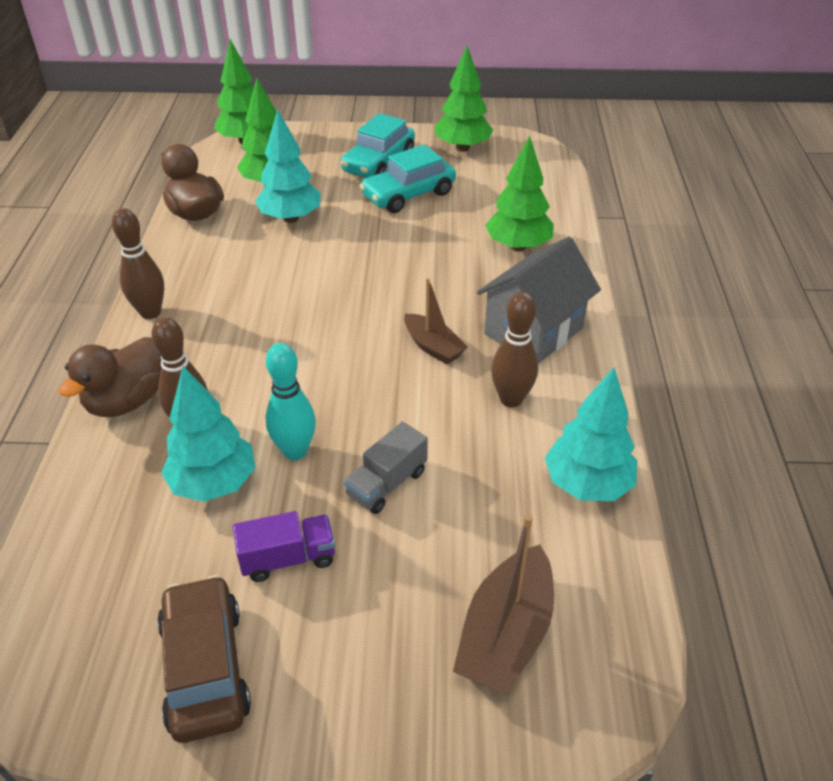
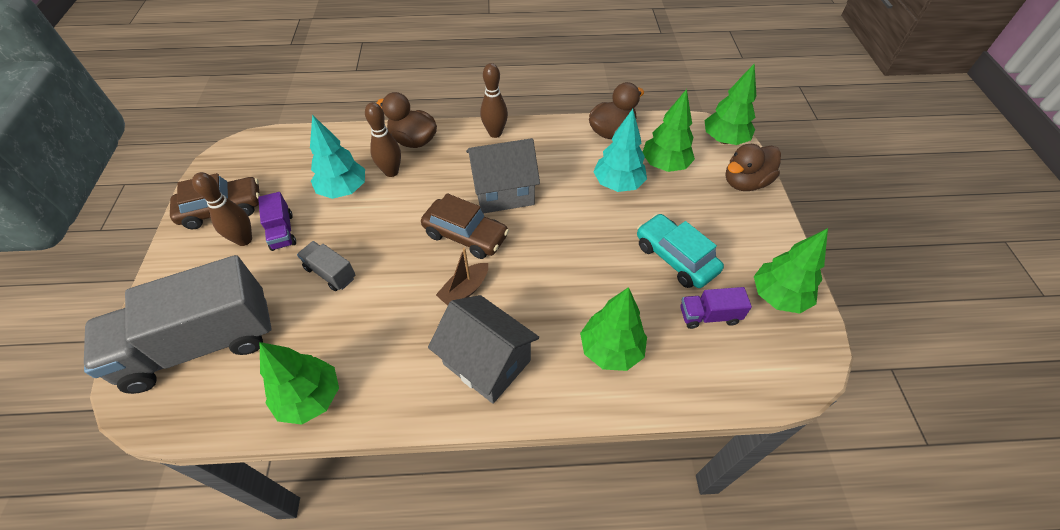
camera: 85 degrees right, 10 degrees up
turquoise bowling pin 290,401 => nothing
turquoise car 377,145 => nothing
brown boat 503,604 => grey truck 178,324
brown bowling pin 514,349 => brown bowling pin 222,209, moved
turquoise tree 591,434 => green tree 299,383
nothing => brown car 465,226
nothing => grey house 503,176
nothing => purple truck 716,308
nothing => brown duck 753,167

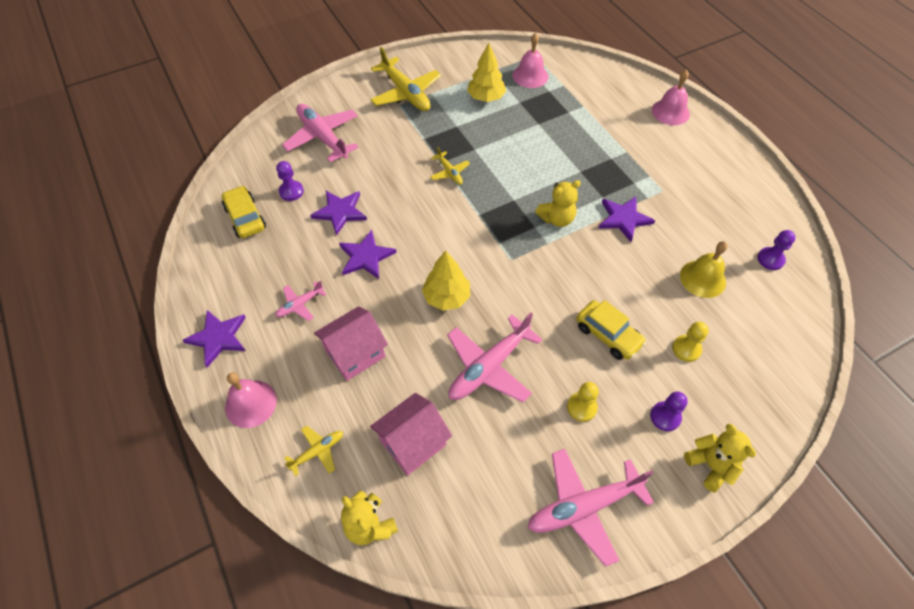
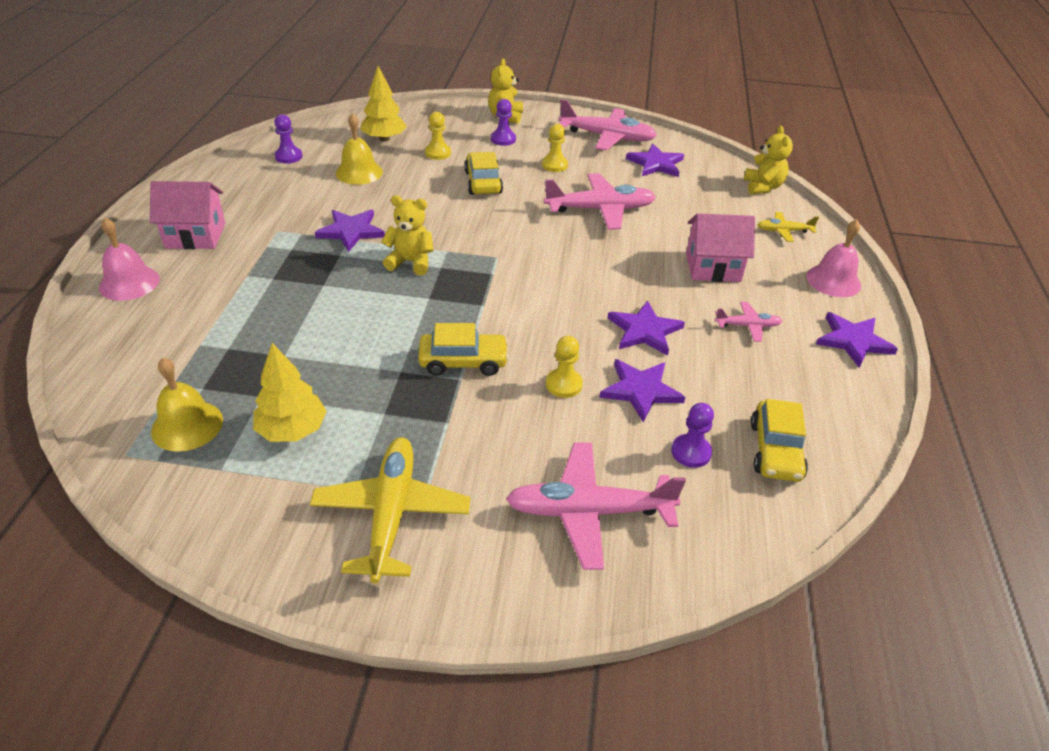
camera: 145 degrees left, 15 degrees down
pink plane 320,133 => pink plane 596,506, 90 degrees clockwise
pink house 411,434 => pink house 187,215, moved
yellow tree 446,280 => yellow tree 383,104, moved
yellow plane 450,166 => yellow car 463,349
pink bell 530,60 => yellow bell 187,405
nothing => yellow pawn 564,367
nothing => purple star 655,160

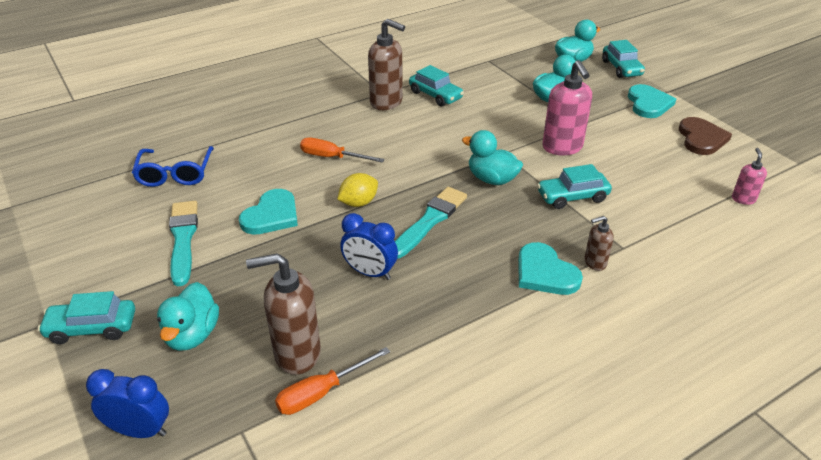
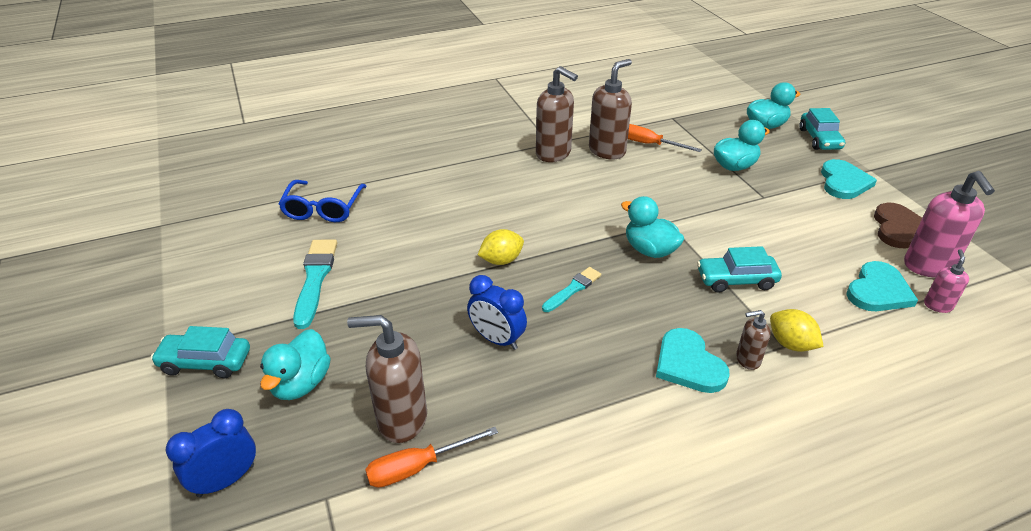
camera: 10 degrees right, 0 degrees up
blue clock 127,403 => blue clock 211,453, 60 degrees counterclockwise
turquoise heart 268,211 => turquoise heart 882,286, moved
orange screwdriver 342,150 => orange screwdriver 665,138, moved
turquoise brush 431,223 => turquoise brush 571,289, x0.62
turquoise car 436,86 => brown soap dispenser 610,109
pink soap dispenser 567,107 => pink soap dispenser 949,224, moved
nothing => yellow lemon 797,330

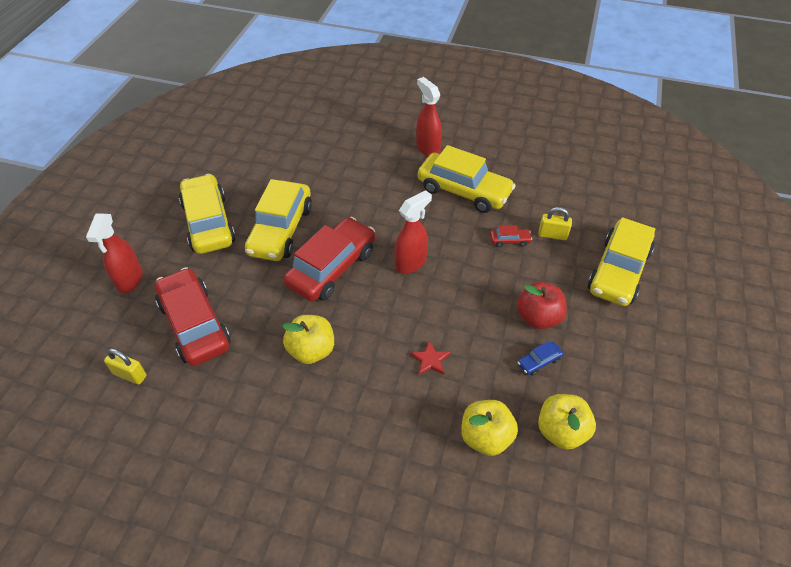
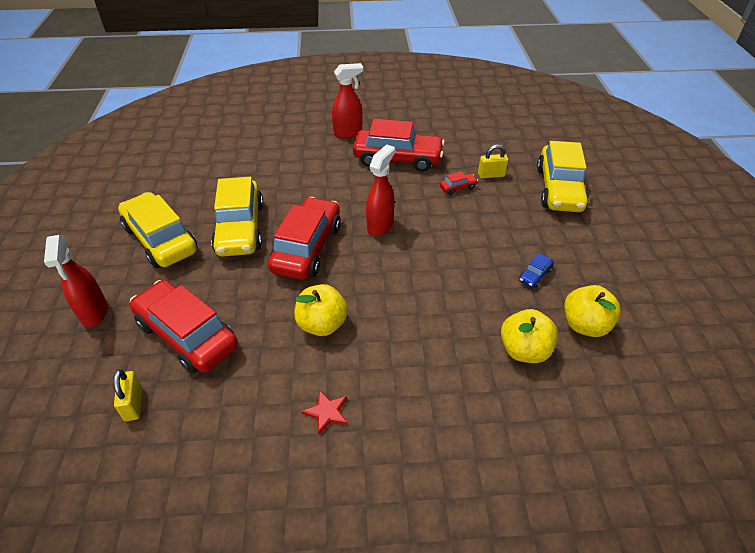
camera: 20 degrees left, 5 degrees down
yellow padlock 125,367 => yellow padlock 127,395, 75 degrees clockwise
red star 430,357 => red star 324,412, moved
red spray bottle 429,117 => red spray bottle 347,101, 120 degrees clockwise
yellow car 467,179 => red car 399,145
red apple 542,305 => nothing

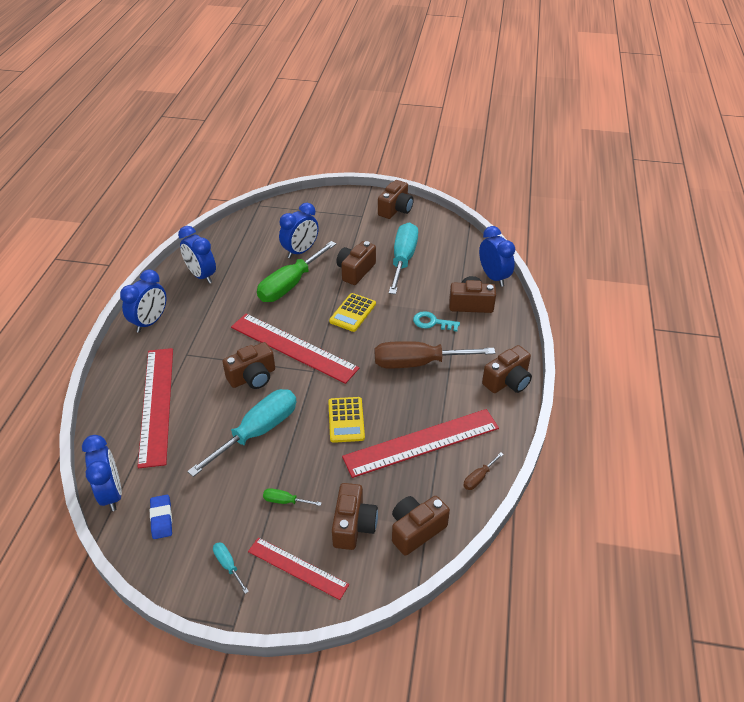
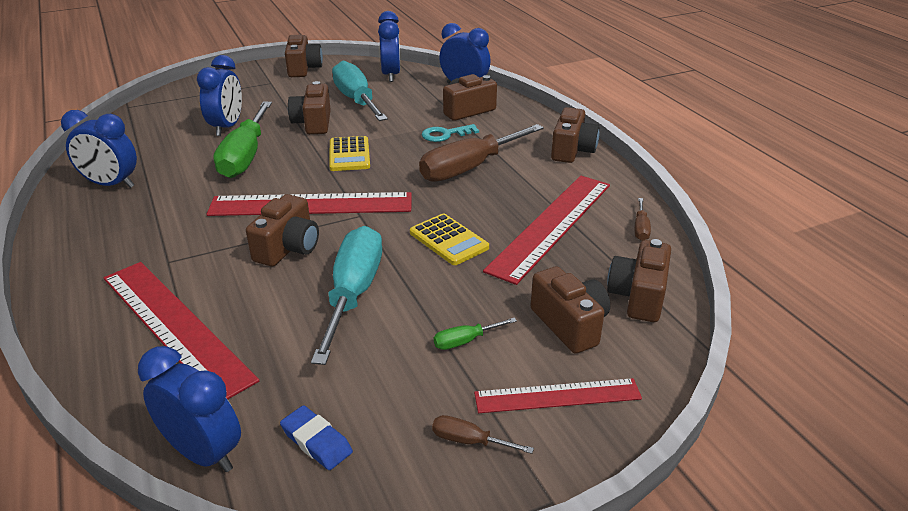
camera: 35 degrees left, 10 degrees down
blue clock 143,301 => blue clock 389,46, moved
turquoise screwdriver 231,568 => brown screwdriver 483,434

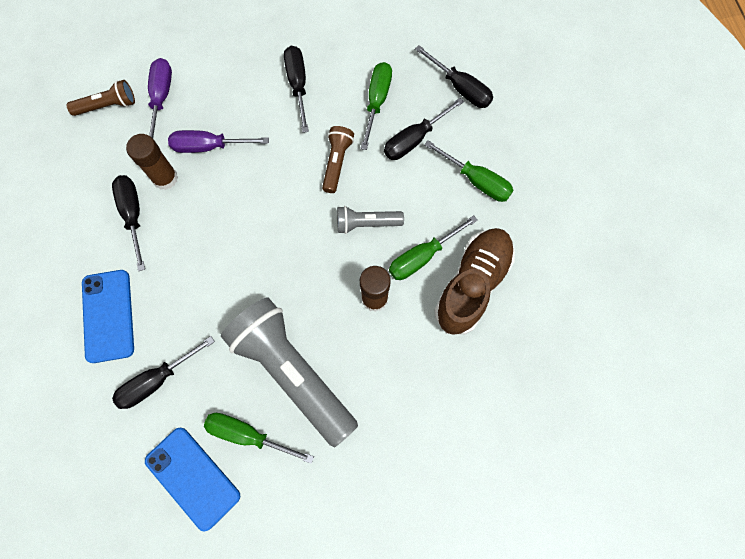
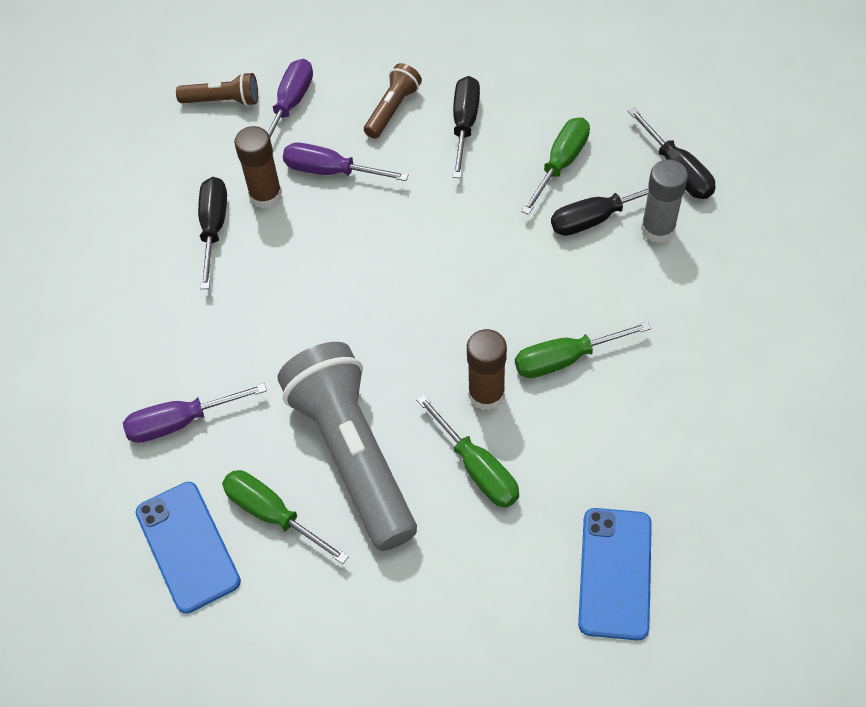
camera: 20 degrees right, 15 degrees down
blue phone 108,316 => blue phone 615,574, moved
black screwdriver 163,372 => purple screwdriver 195,413
brown flashlight 338,159 => brown flashlight 393,101, moved
grey flashlight 370,220 => nothing
green screwdriver 469,171 => green screwdriver 467,451, moved
brown shoe 474,281 => nothing
nothing => grey glue stick 664,201

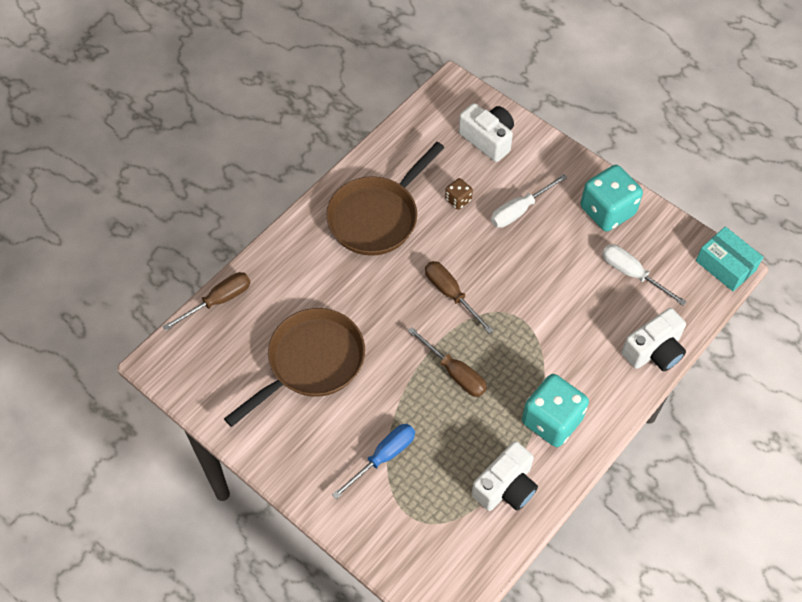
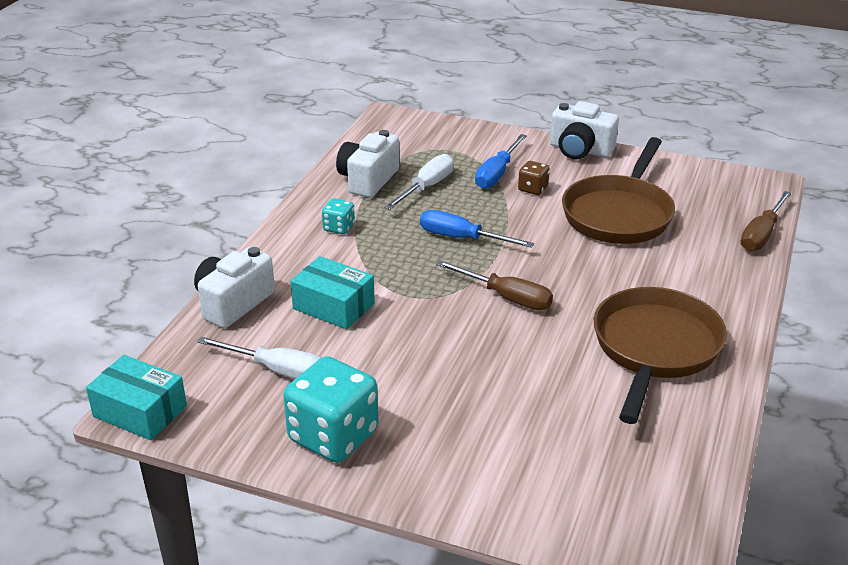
camera: 160 degrees right, 25 degrees down
brown screwdriver 447,362 => blue screwdriver 477,229
brown dice 459,194 => brown dice 534,178, moved
white camera 486,132 => white camera 584,130, moved
white screwdriver 529,201 => white screwdriver 419,182, moved
turquoise dice 555,410 => turquoise dice 338,216, x0.48
nothing => turquoise box 332,292

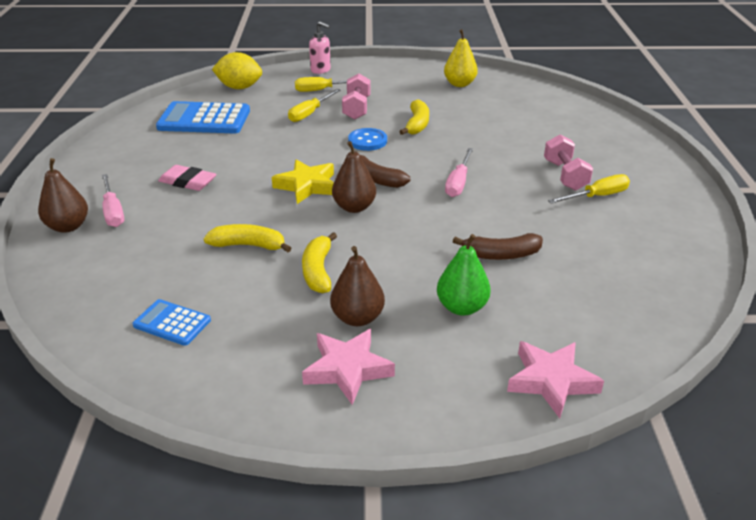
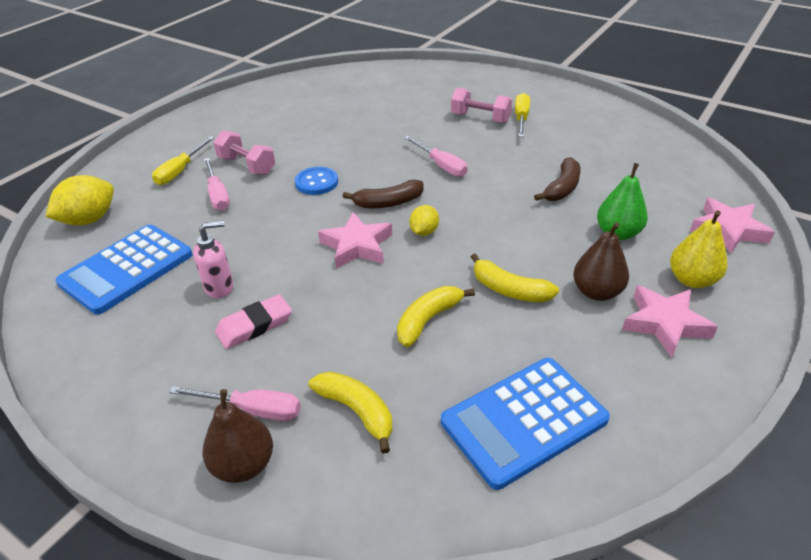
camera: 55 degrees left, 5 degrees up
blue calculator 171,322 => blue calculator 525,424, x1.86
yellow star 303,181 => pink star 355,241
yellow screwdriver 314,105 => pink screwdriver 217,184
pink soap dispenser 320,47 => pink soap dispenser 213,259, moved
brown pear 354,177 => yellow lemon 424,220
yellow banana 414,117 => yellow banana 350,412, moved
yellow pear 461,58 => yellow pear 698,249, moved

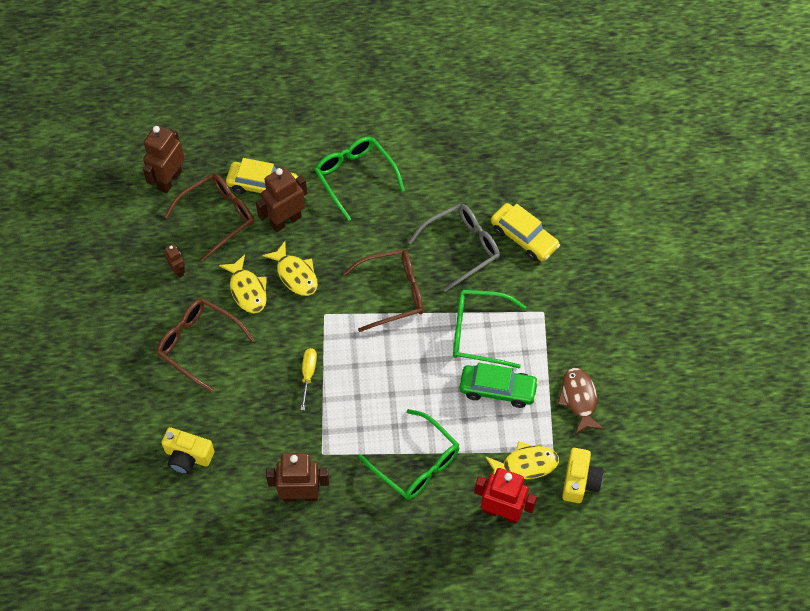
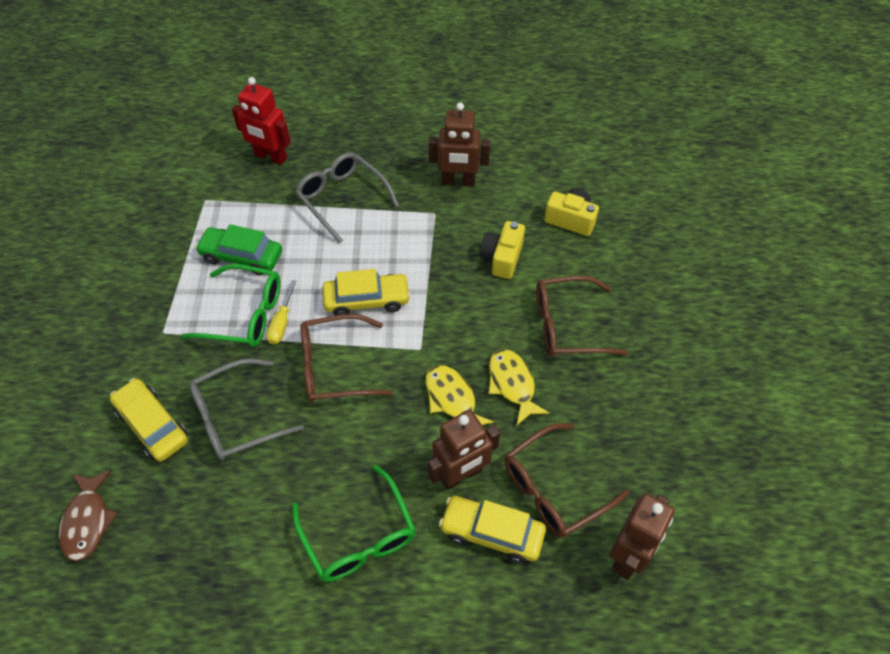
camera: 175 degrees left, 5 degrees down
brown glasses 206,345 => brown glasses 582,316, 135 degrees clockwise
brown robot 174,261 => nothing
yellow screwdriver 308,379 => yellow screwdriver 281,312, moved
green glasses 409,454 => grey glasses 347,197
yellow fish 522,460 => nothing
brown fish 580,401 => brown fish 88,515, moved
yellow camera 582,475 => yellow camera 502,250, moved
nothing => yellow car 366,292

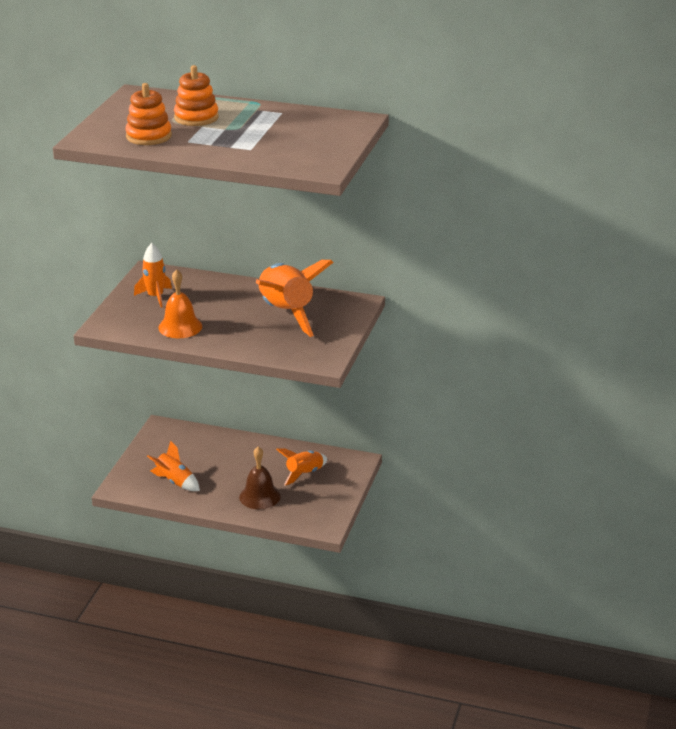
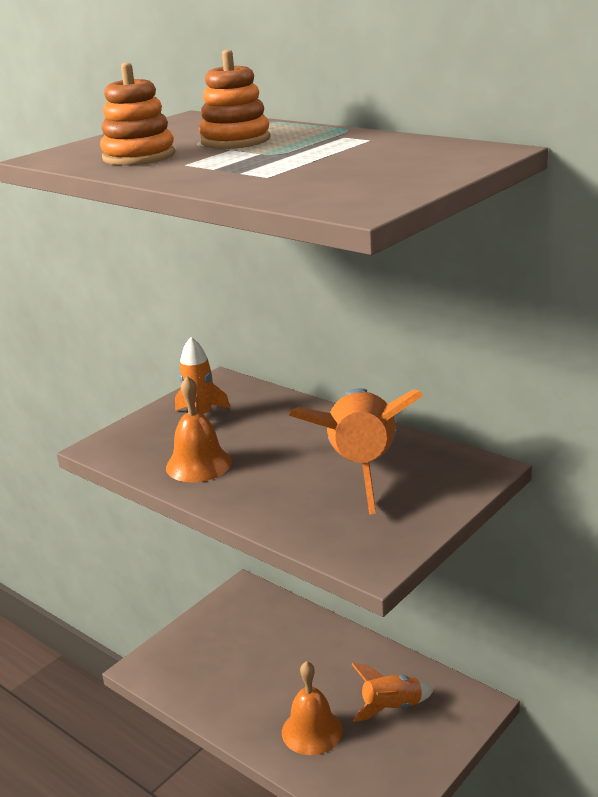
camera: 25 degrees right, 5 degrees down
orange rocket 173,466 => nothing
brown bell 260,478 => orange bell 312,708

